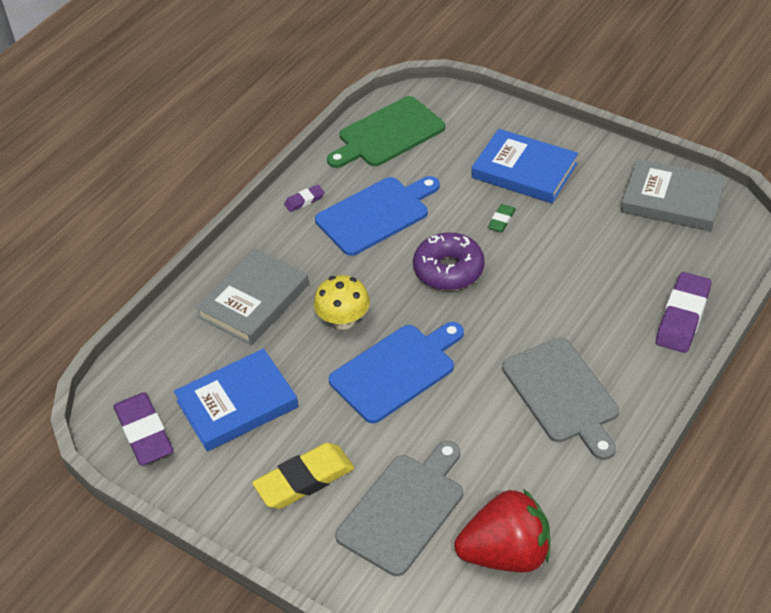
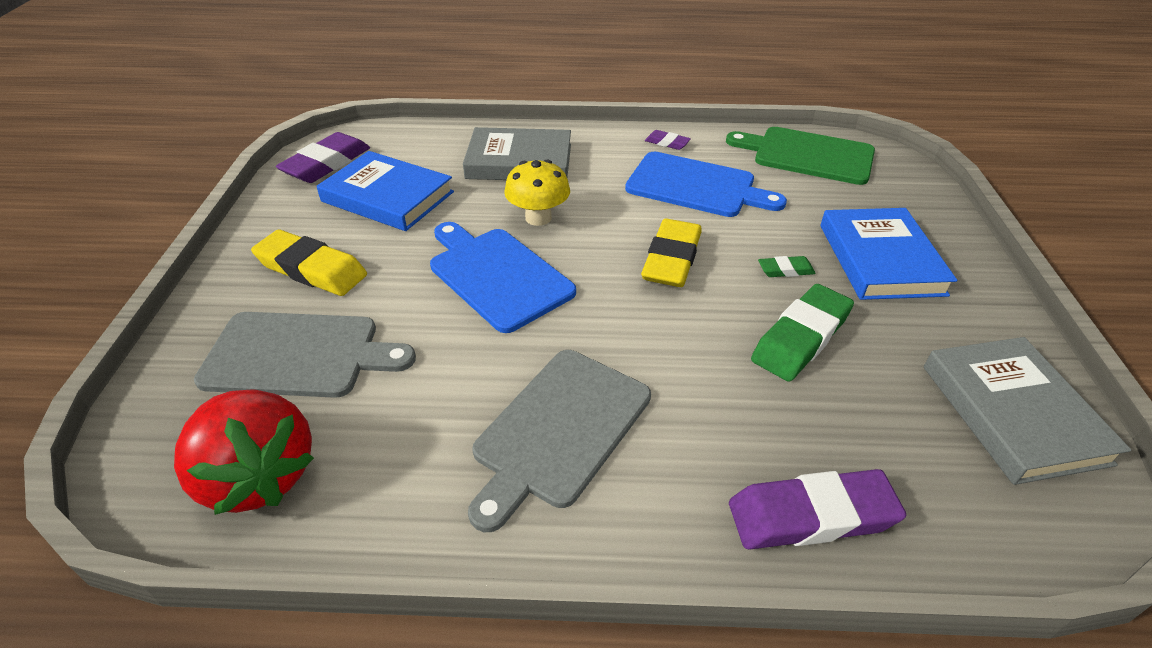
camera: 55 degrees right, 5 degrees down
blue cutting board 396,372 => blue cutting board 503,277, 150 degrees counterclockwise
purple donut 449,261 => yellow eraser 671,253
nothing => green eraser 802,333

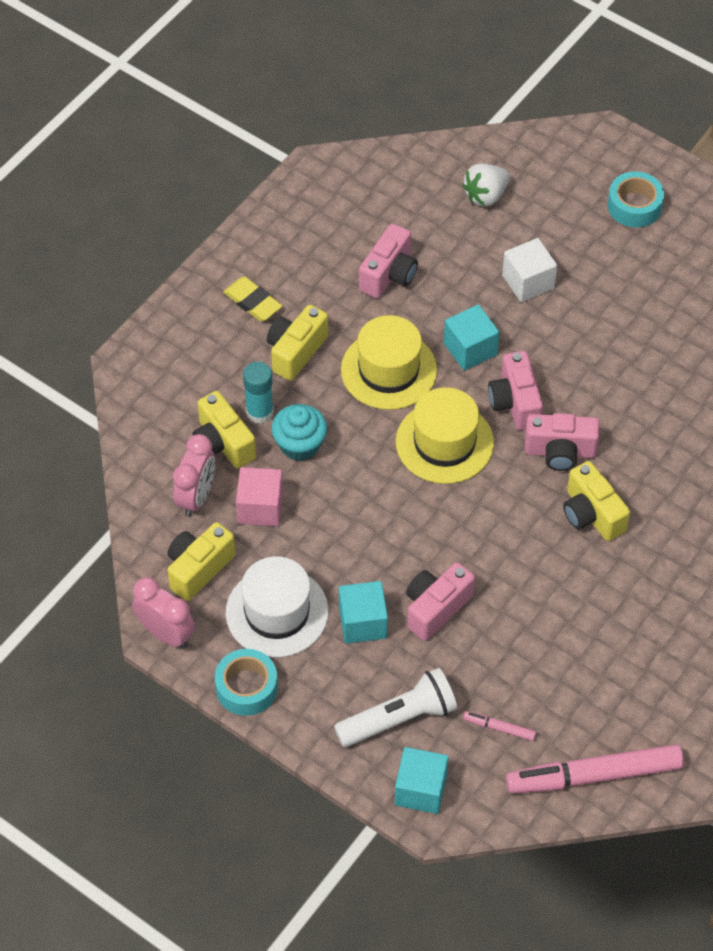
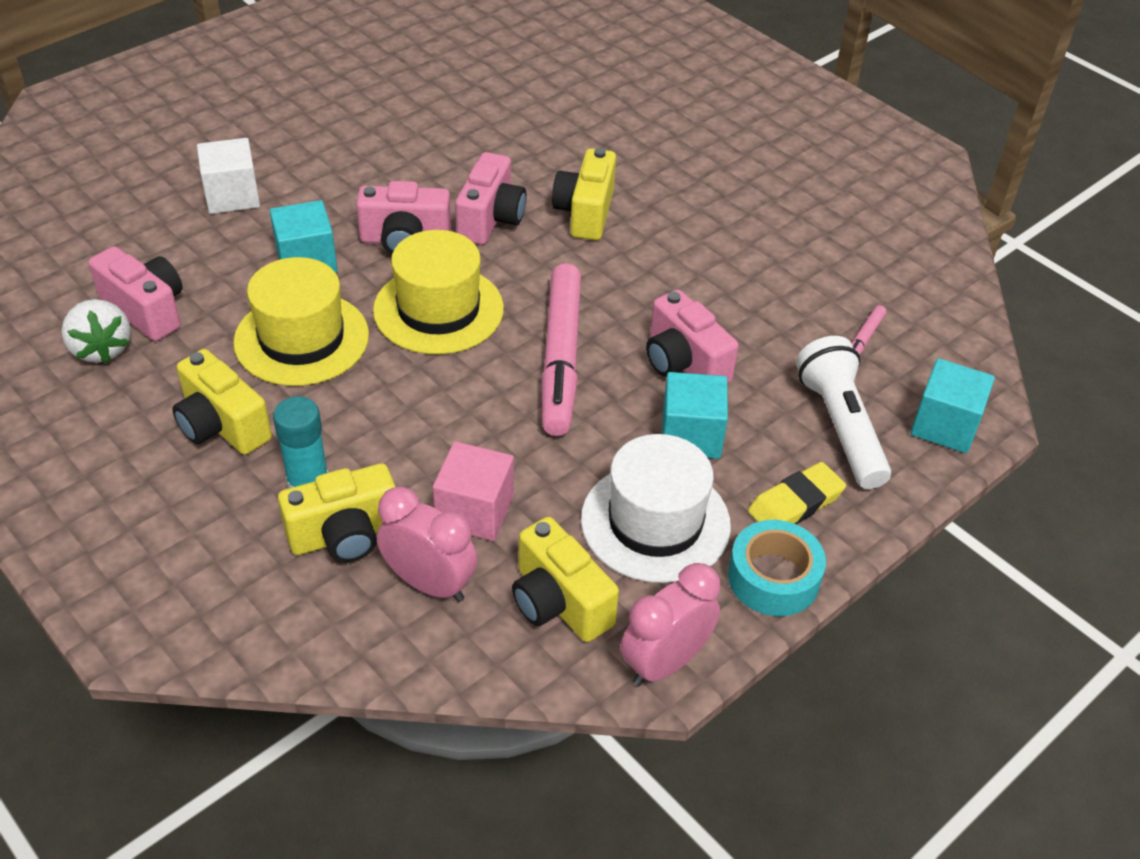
camera: 80 degrees left, 10 degrees down
yellow eraser 252,299 => yellow eraser 797,493, moved
turquoise cupcake 299,432 => nothing
white strawberry 486,185 => white strawberry 96,331, moved
pink marker 595,769 => pink marker 561,349, moved
yellow camera 596,501 => yellow camera 584,194, 120 degrees clockwise
turquoise tape 636,199 => nothing

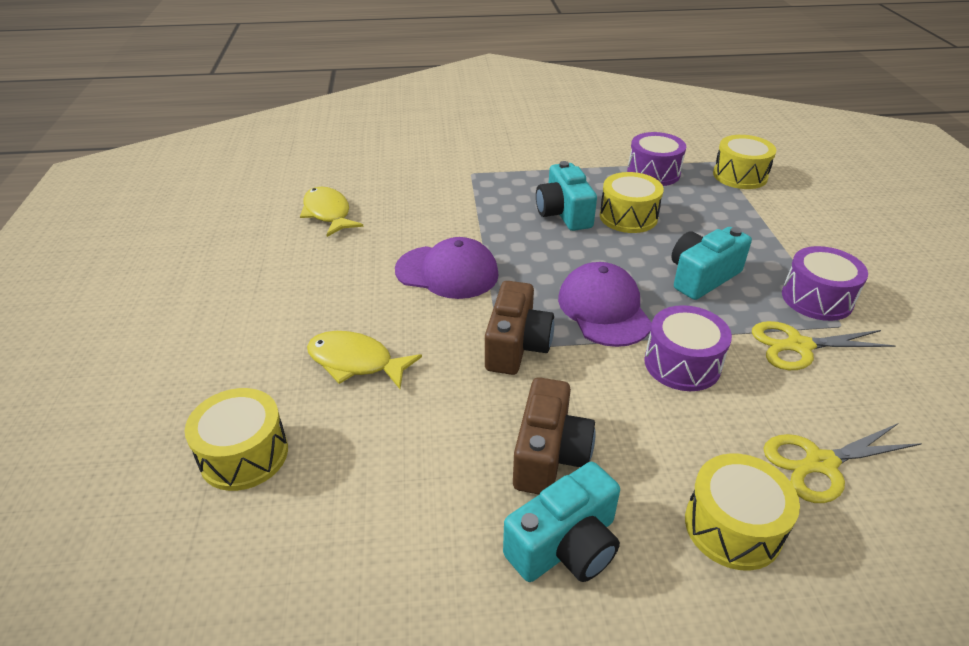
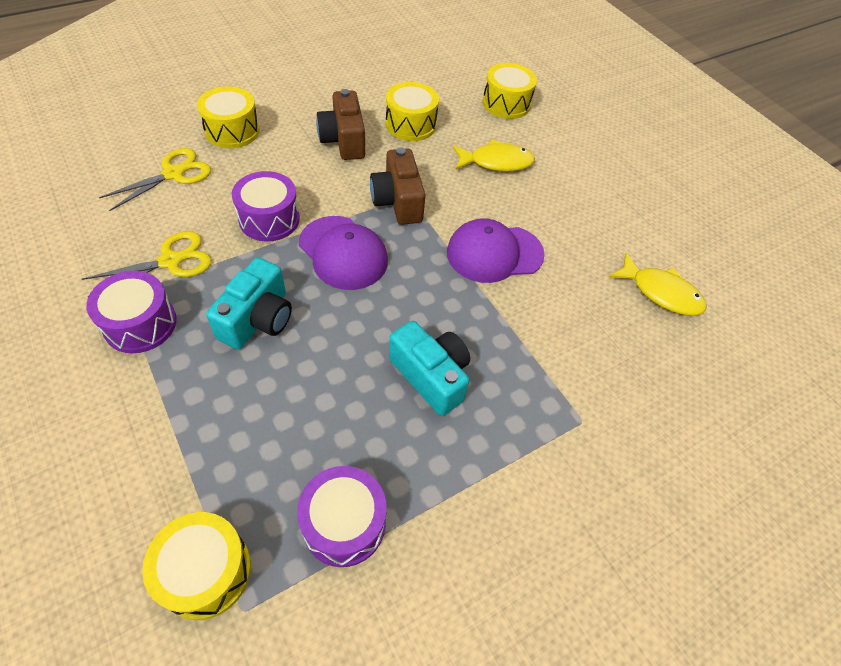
camera: 150 degrees right, 15 degrees up
turquoise camera 561,522 => nothing
yellow drum 632,202 => yellow drum 412,111, moved

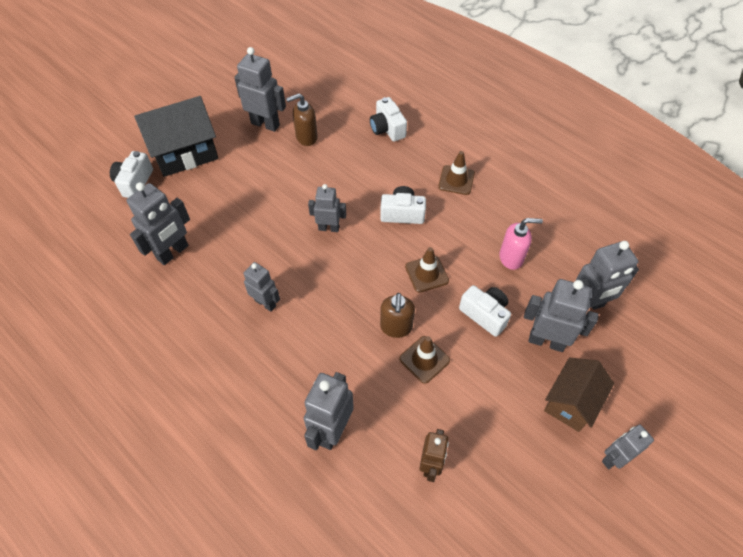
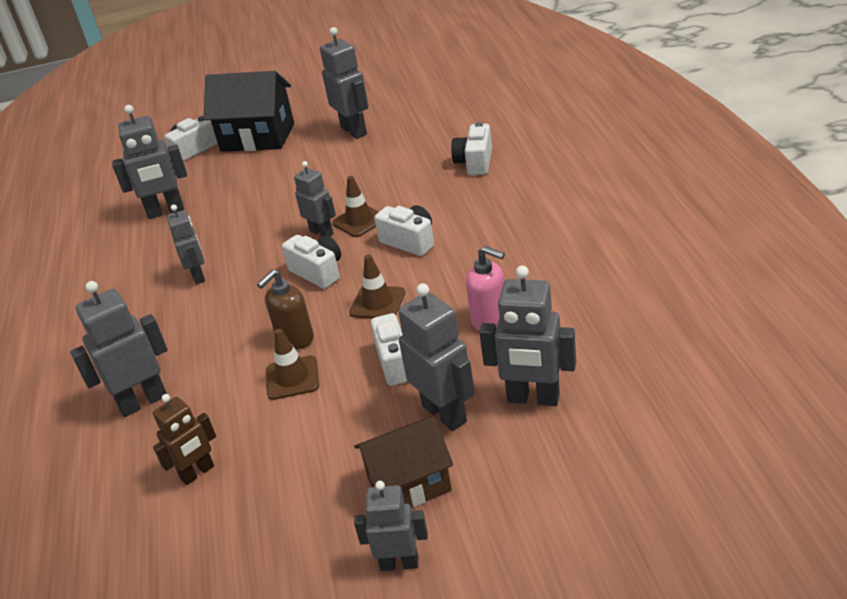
camera: 40 degrees right, 20 degrees down
brown soap dispenser 302,120 => nothing
brown traffic cone 456,173 => brown traffic cone 355,206, moved
nothing => white camera 311,262

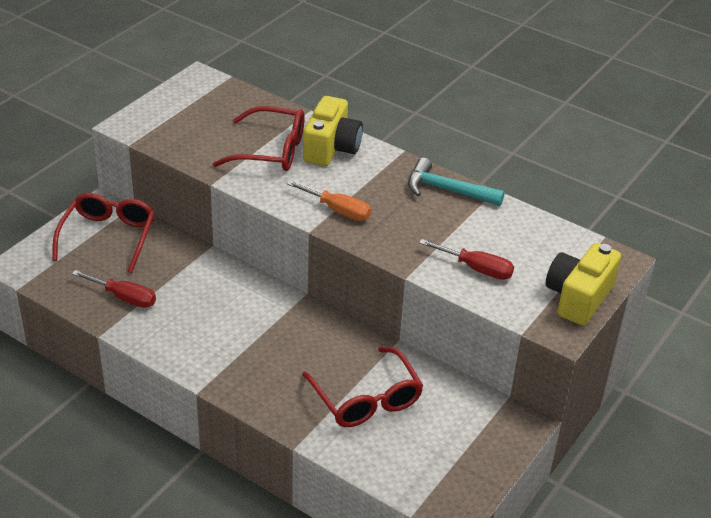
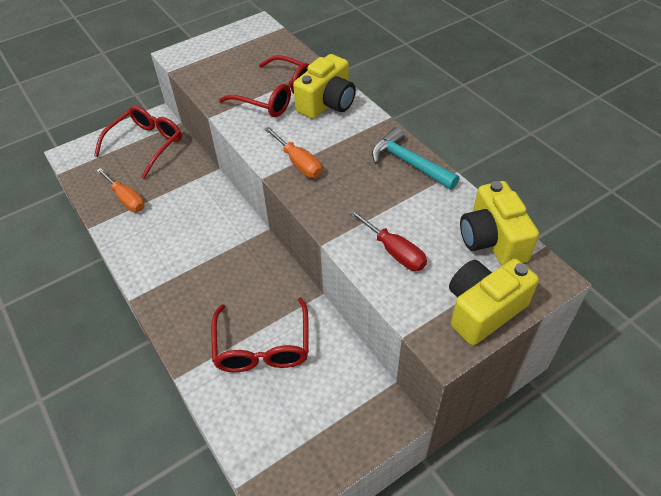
camera: 25 degrees right, 10 degrees up
red screwdriver 114,289 => orange screwdriver 120,190
nothing => yellow camera 499,223

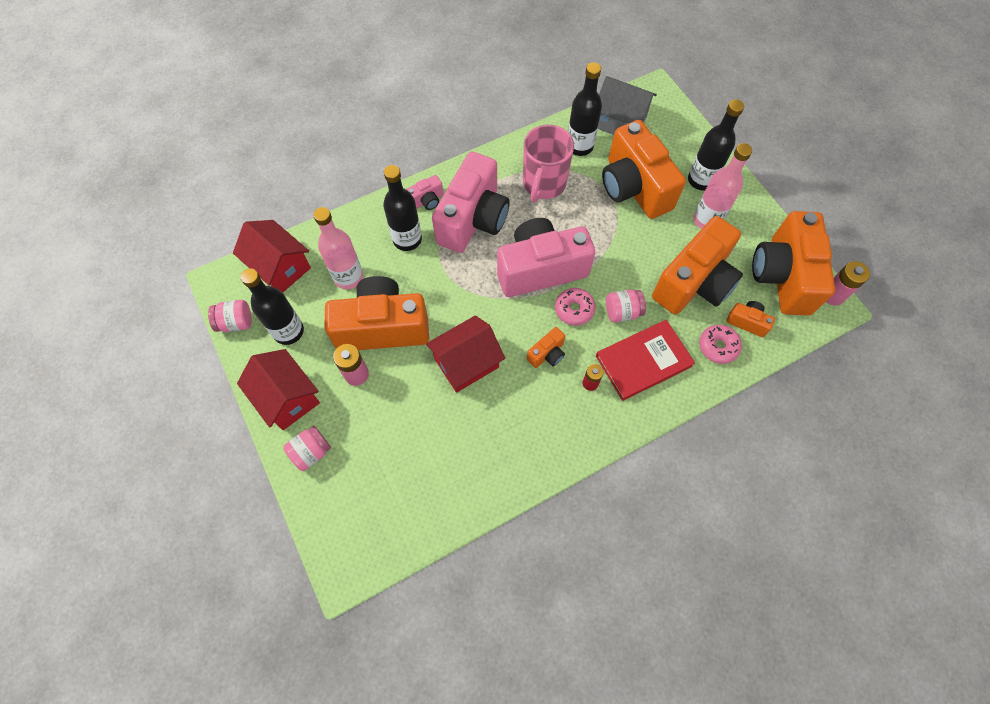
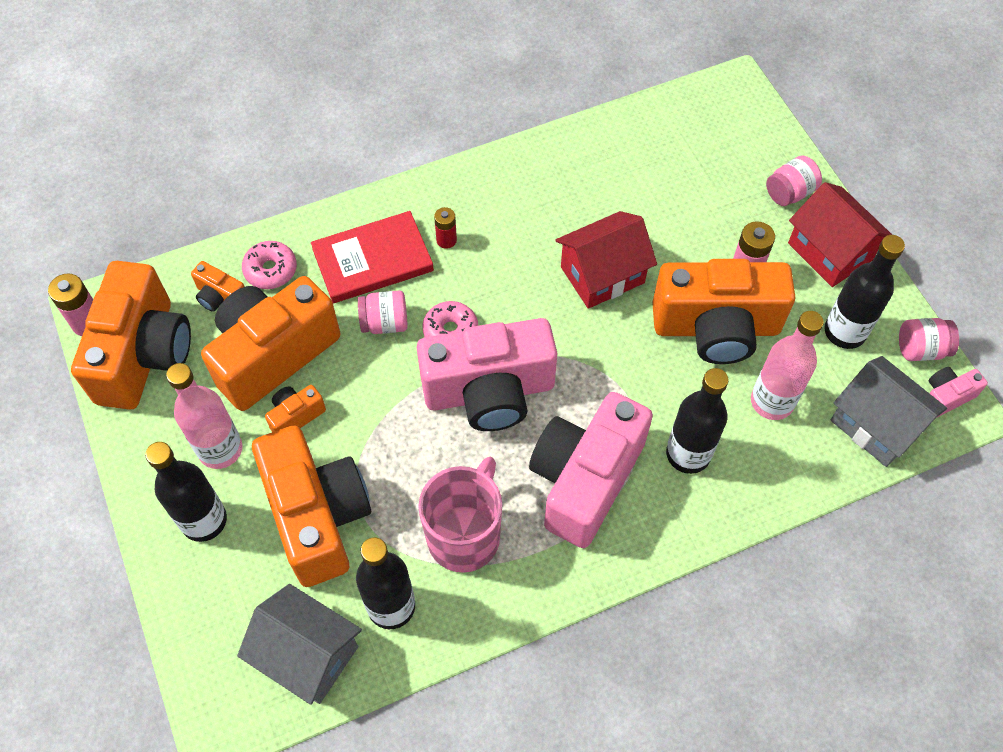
camera: 175 degrees left, 5 degrees down
red house 272,256 => grey house 889,411
pink camera 424,192 => pink camera 958,392, moved
orange camera 546,347 => orange camera 295,408, moved

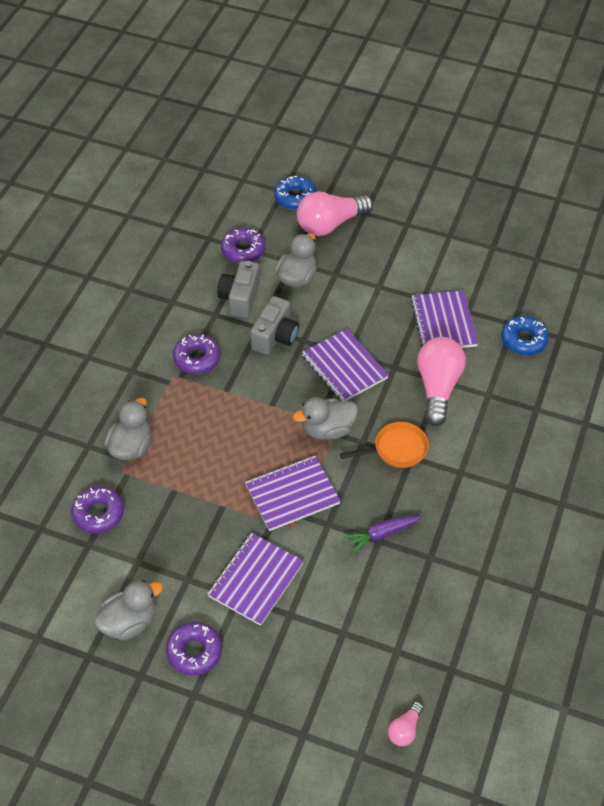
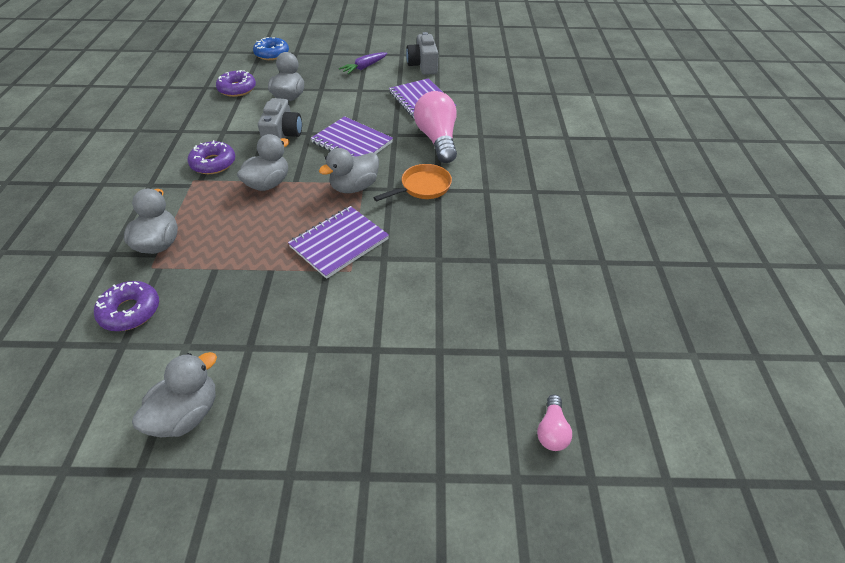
camera: 20 degrees left, 5 degrees down
purple donut 194,648 => nothing
purple notebook 255,579 => nothing
grey camera 238,289 => grey camera 422,53, moved
pink light bulb 335,213 => nothing
purple carrot 382,534 => purple carrot 363,63, moved
blue donut 525,335 => nothing
nothing => grey duck 263,162

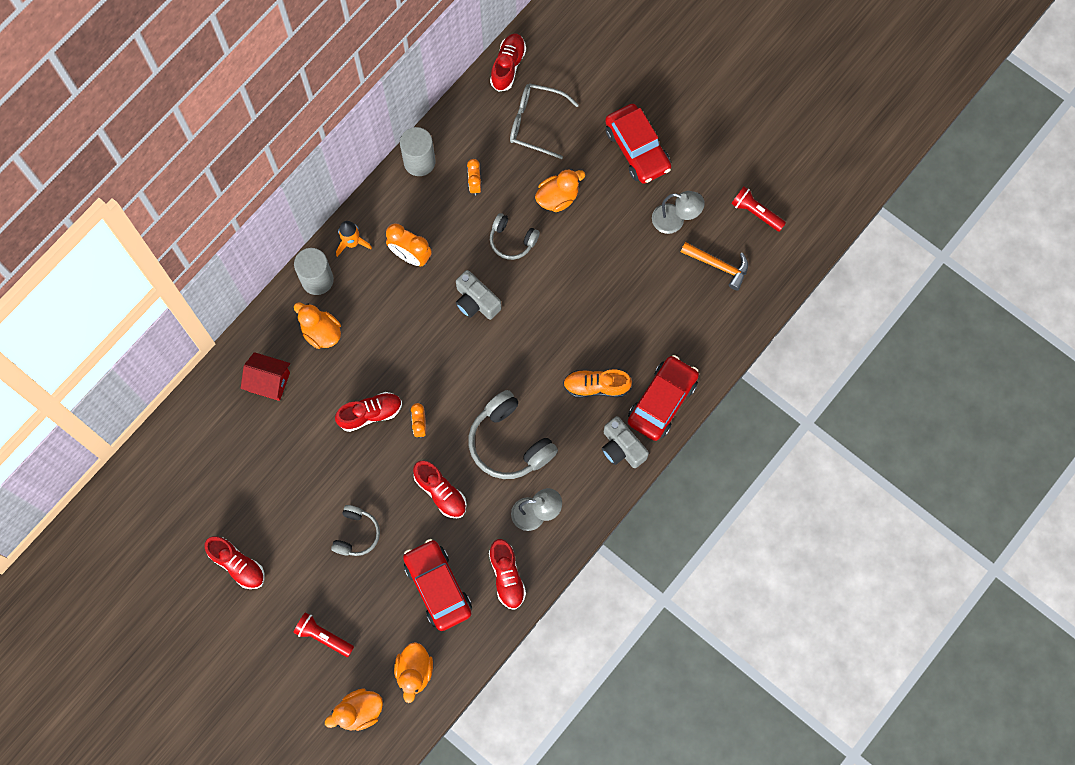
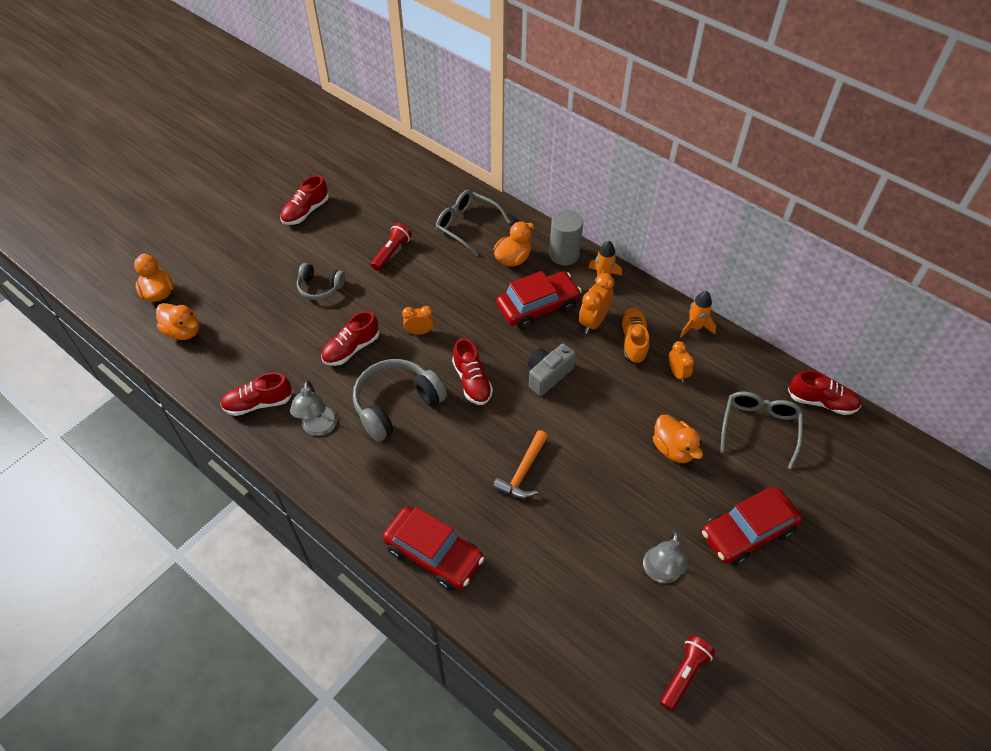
camera: 90 degrees right, 20 degrees down
red house 265,376 => grey glasses 473,223
red flashlight 323,634 => red flashlight 391,247, moved
red shoe 368,412 => red shoe 472,371, moved
orange duck 413,672 => orange duck 177,321, 150 degrees counterclockwise
grey cylinder 418,151 => orange rocket 698,314
red car 437,585 => red car 539,300, moved
orange clock 474,177 => orange clock 681,362, 75 degrees clockwise
grey headphones 515,236 => nothing
orange shoe 597,383 => orange shoe 634,336, moved
grey camera 625,442 => nothing
orange hammer 714,266 => orange hammer 520,464, moved

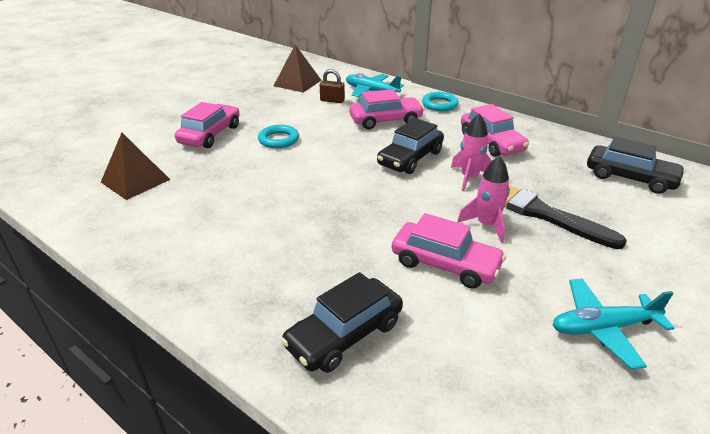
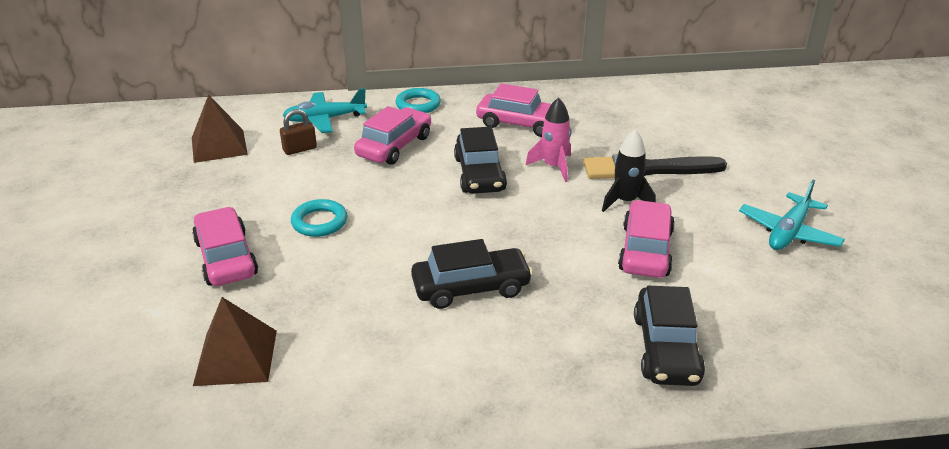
camera: 45 degrees left, 0 degrees up
pink car 449,251 => pink car 646,239, 60 degrees counterclockwise
pink rocket 483,199 => black rocket 629,171
black car 636,165 => black car 472,274, moved

